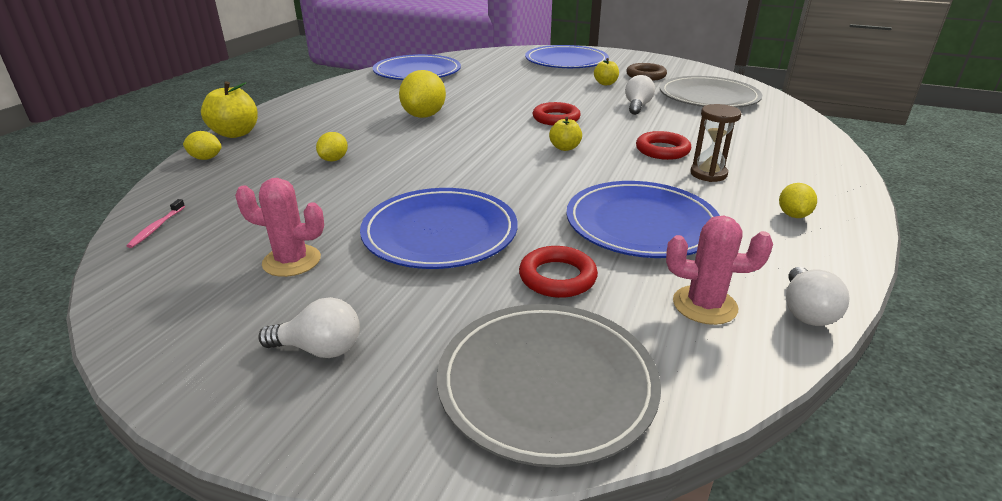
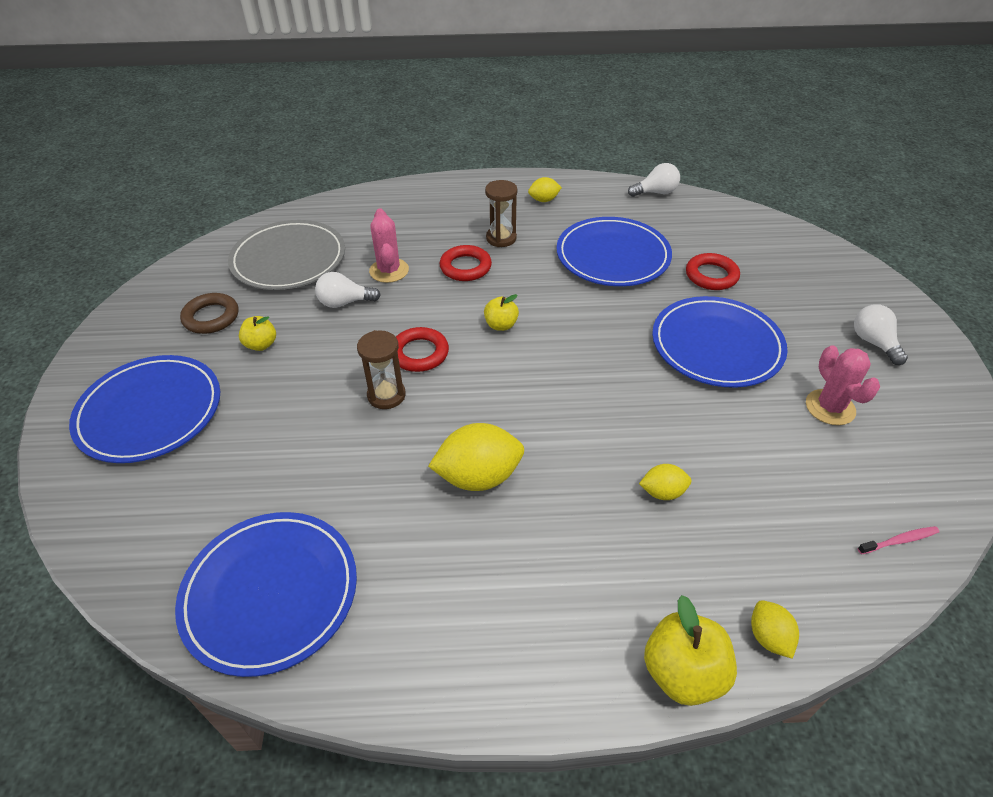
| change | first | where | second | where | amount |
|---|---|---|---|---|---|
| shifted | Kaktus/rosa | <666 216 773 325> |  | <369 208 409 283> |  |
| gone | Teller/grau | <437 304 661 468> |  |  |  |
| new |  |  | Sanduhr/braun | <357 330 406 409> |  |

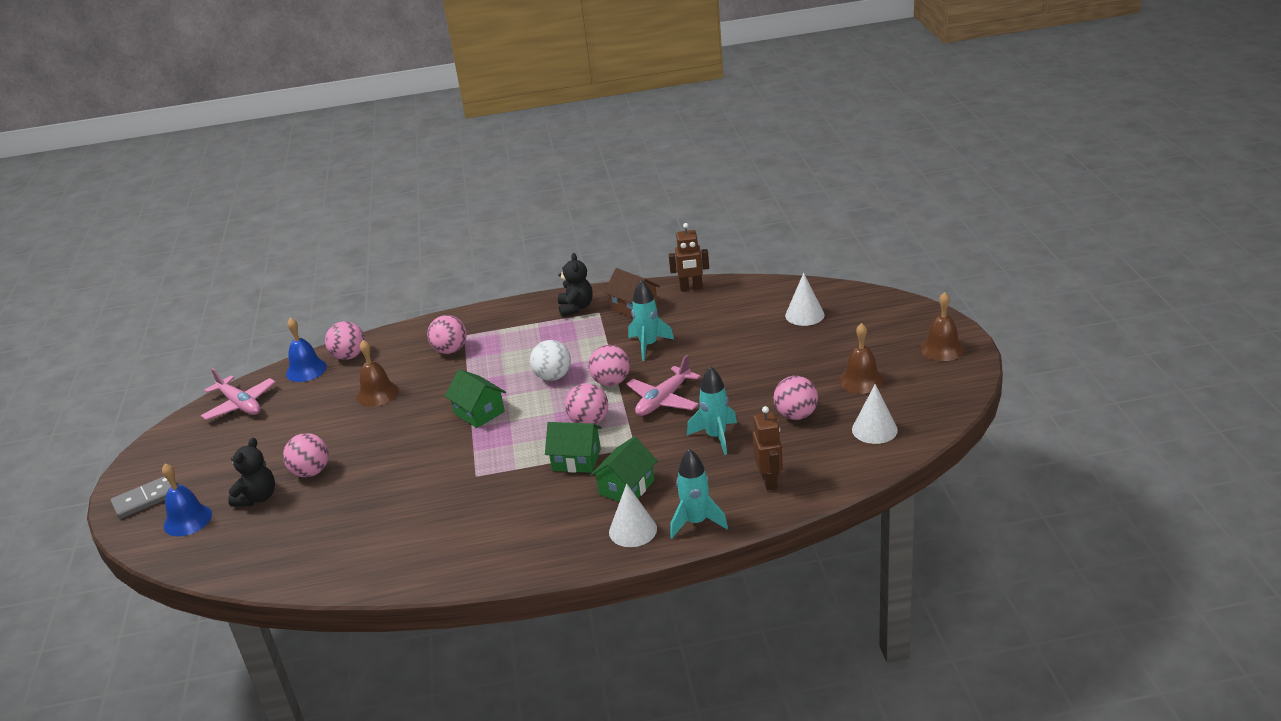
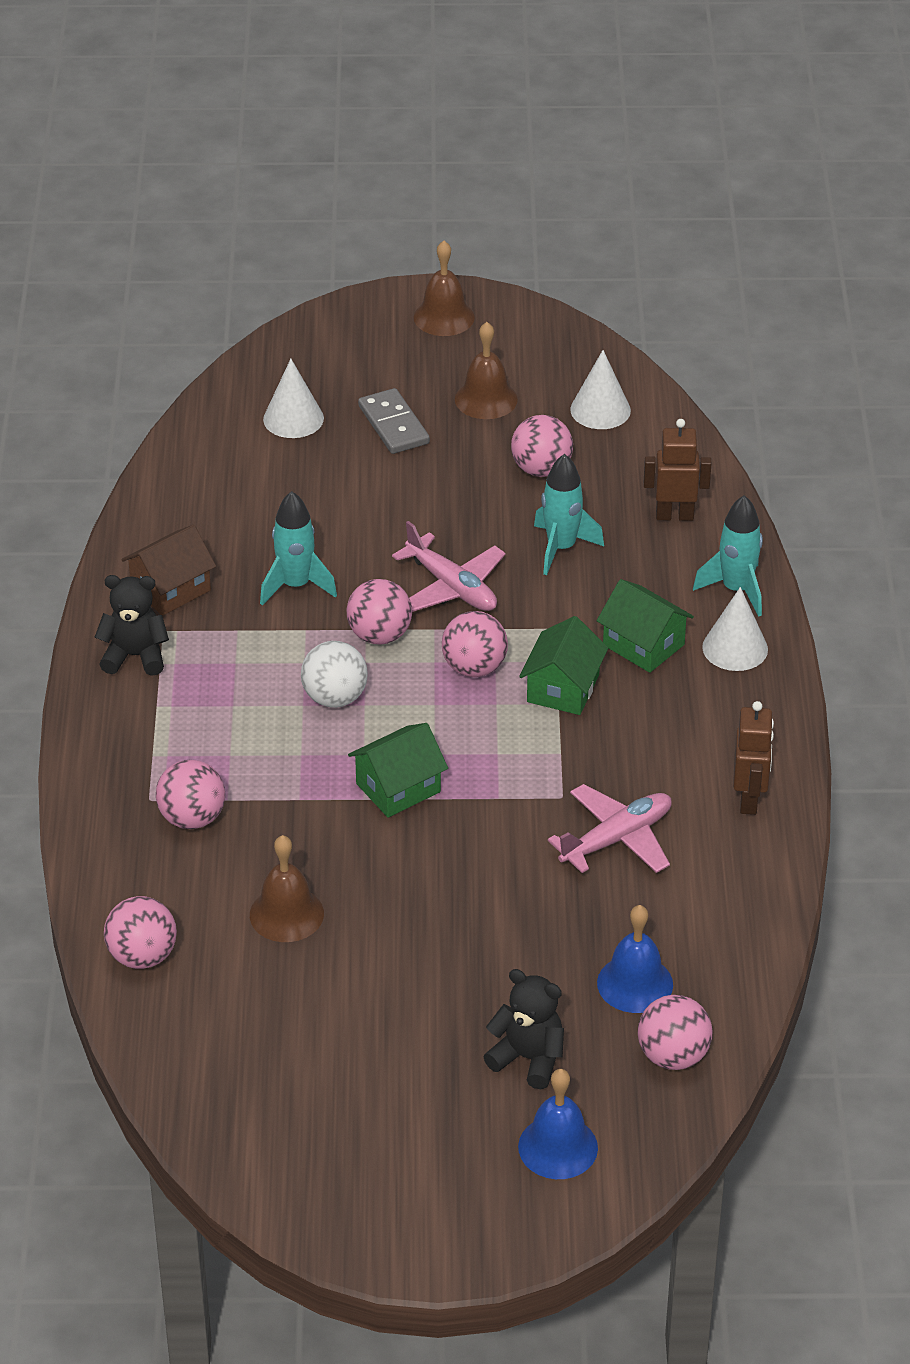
| change | first | where | second | where | amount |
|---|---|---|---|---|---|
| shifted | Roboter/braun | <669 223 709 291> |  | <733 701 774 815> |  |
| shifted | Glocke/blau | <286 318 327 382> |  | <597 905 673 1013> |  |
| shifted | Flugzeug/rosa | <201 368 276 420> |  | <548 784 672 873> |  |
| shifted | Ball/rosa | <283 433 329 477> |  | <638 995 713 1070> |  |
| shifted | Dominostein/grau | <110 477 171 519> |  | <358 388 430 454> |  |

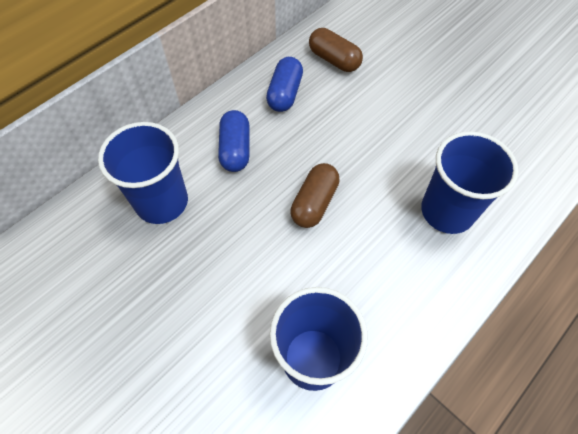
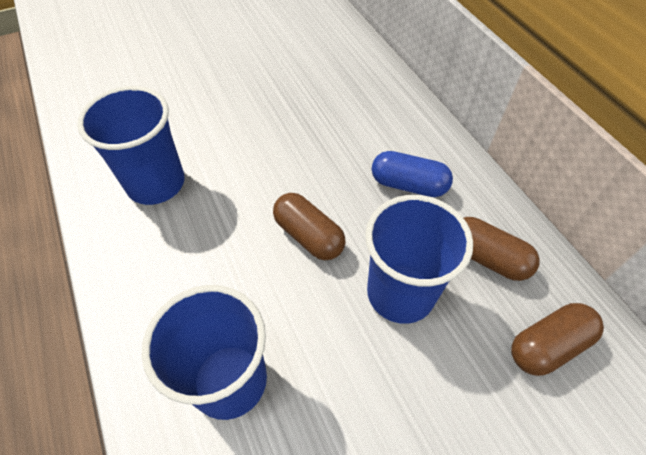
| change | first | where | second | where | amount |
|---|---|---|---|---|---|
| repainted | Kapsel/blau | <266 57 303 112> | Kapsel/braun | <464 217 540 281> |  |
| shifted | Becher/blau | <98 122 188 224> |  | <366 195 473 324> |  |

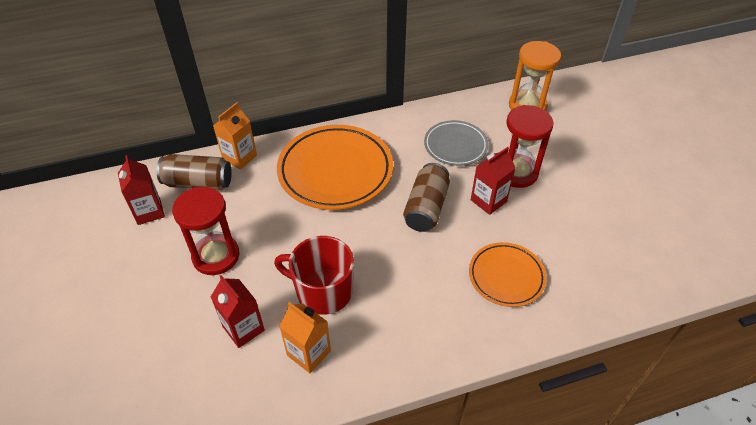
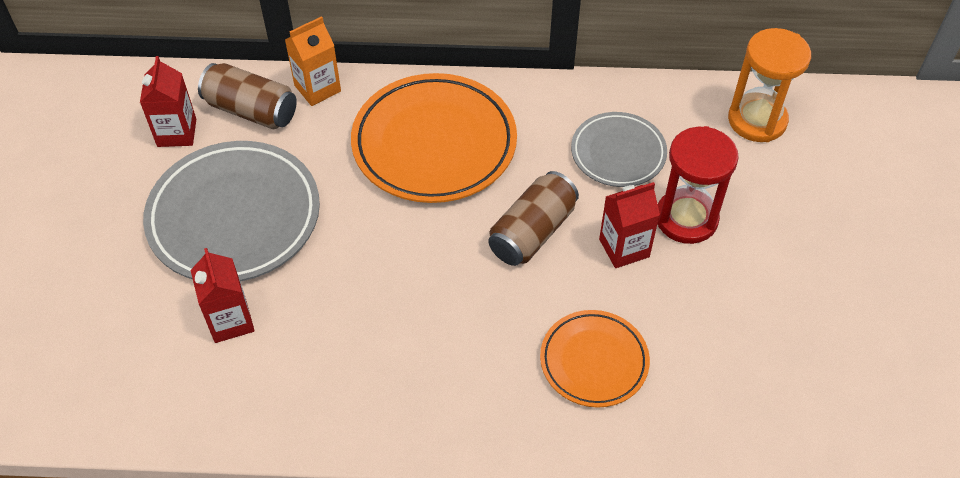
| change | first | where | second | where | amount |
|---|---|---|---|---|---|
| swapped | Sanduhr/rot | <172 187 240 275> | Teller/grau | <143 141 320 282> |  |
| gone | Tasse/rot | <274 236 354 315> |  |  |  |
| gone | Getränkekarton/orange | <279 302 331 373> |  |  |  |

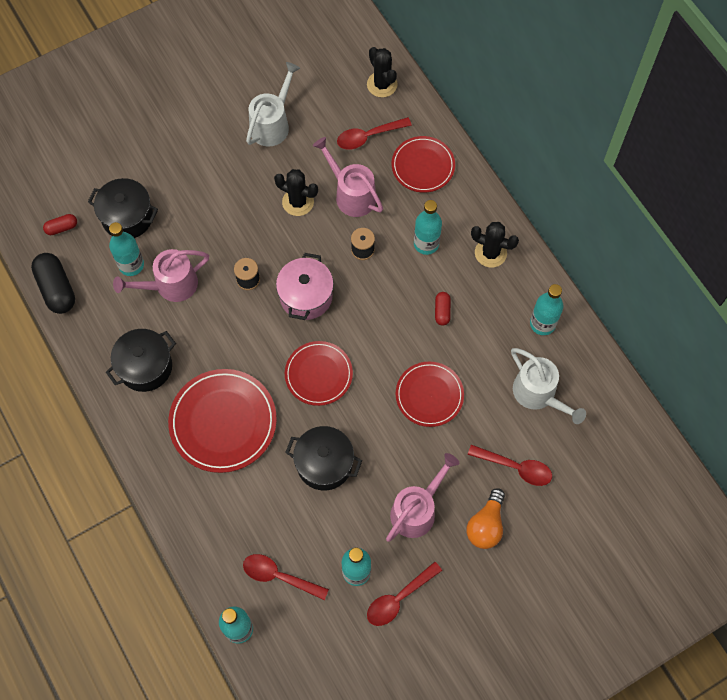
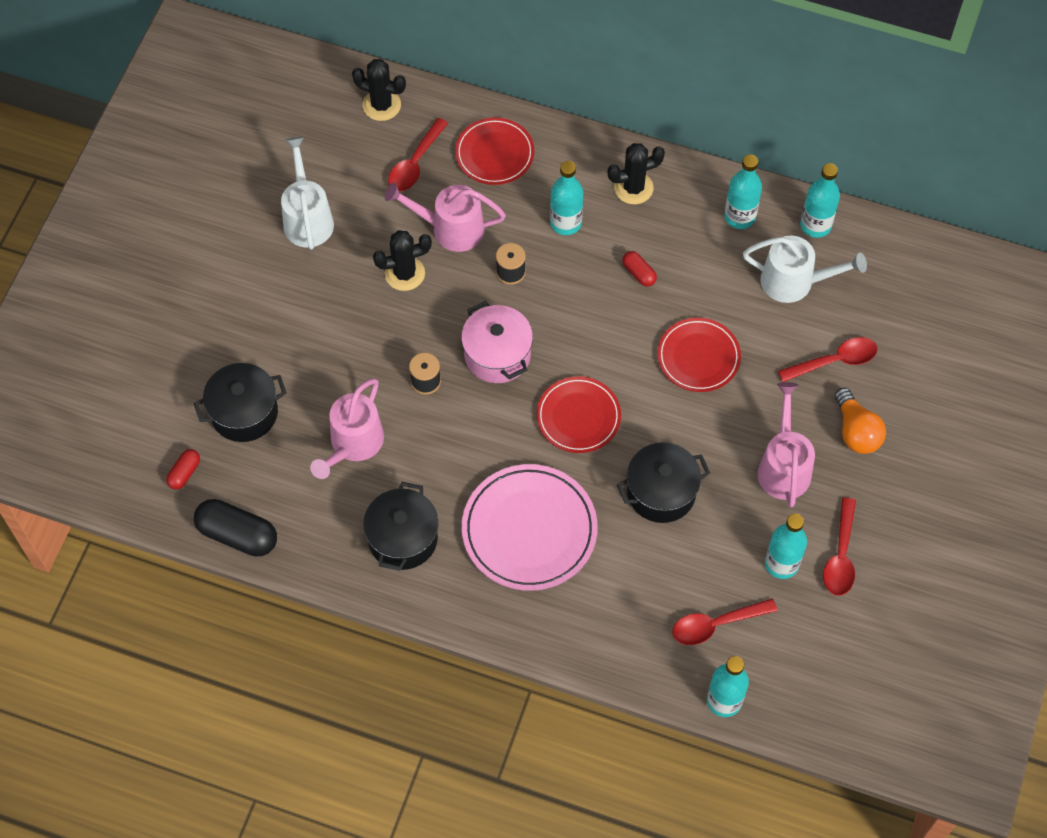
| change | first | where | second | where | amount |
|---|---|---|---|---|---|
| shifted | Flasche/türkis | <109 222 144 276> |  | <800 163 840 238> |  |
| repainted | Teller/rot | <168 369 277 473> | Teller/rosa | <462 464 597 591> |  |

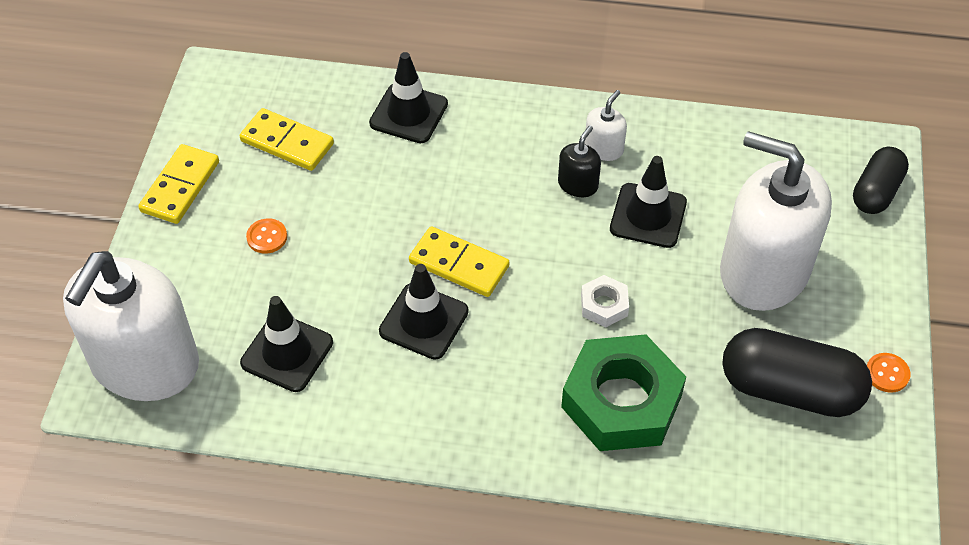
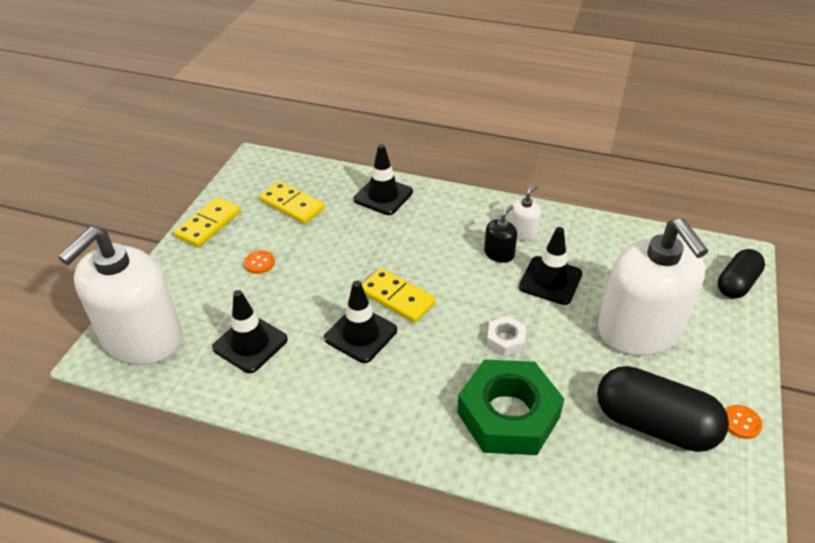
| change | first | where | second | where | amount |
|---|---|---|---|---|---|
| rotated | Seifenspender/weiß | <720 131 832 311> |  | <598 218 708 356> | 150 degrees counterclockwise |

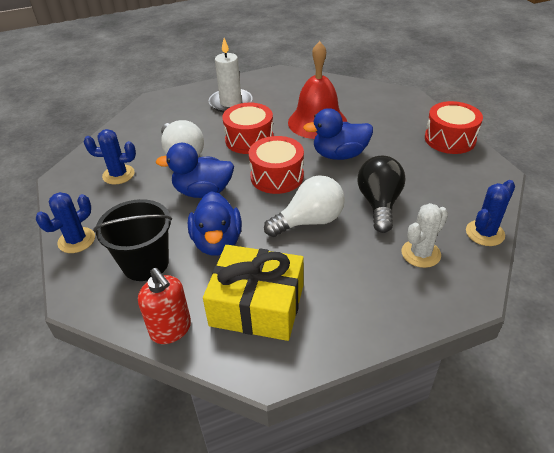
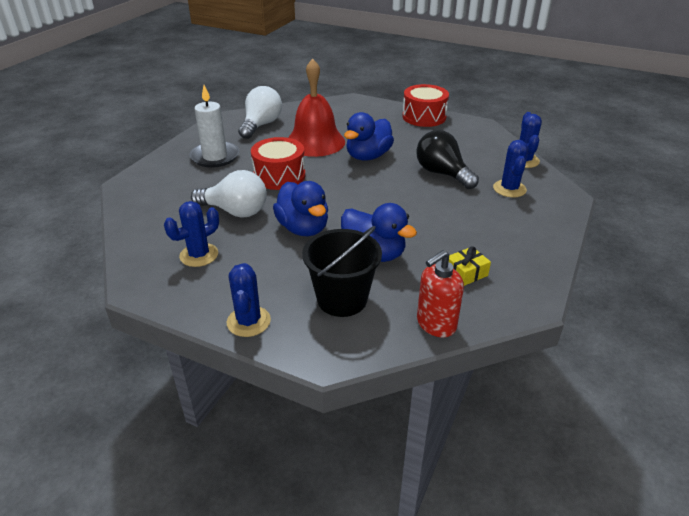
| change | first | where | second | where | amount |
|---|---|---|---|---|---|
| gone | Trommel/rot | <249 136 304 194> |  |  |  |
| rotated | Ente/blau | <156 143 234 198> |  | <273 181 328 236> | 75 degrees counterclockwise |
| shifted | Glühbirne/weiß | <264 175 345 237> |  | <238 86 282 139> |  |
| repainted | Kaktus/weiß | <402 203 448 268> | Kaktus/blau | <493 140 528 197> |  |
| scaled | Geschenk/gelb | <203 245 304 341> |  | <449 246 491 286> | x0.43 |
| rotated | Seifenspender/rot | <138 268 191 344> |  | <417 250 464 337> | 135 degrees clockwise |

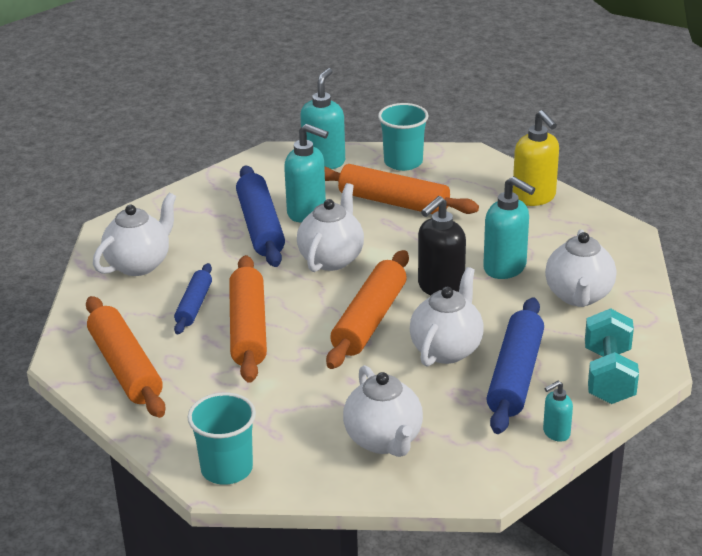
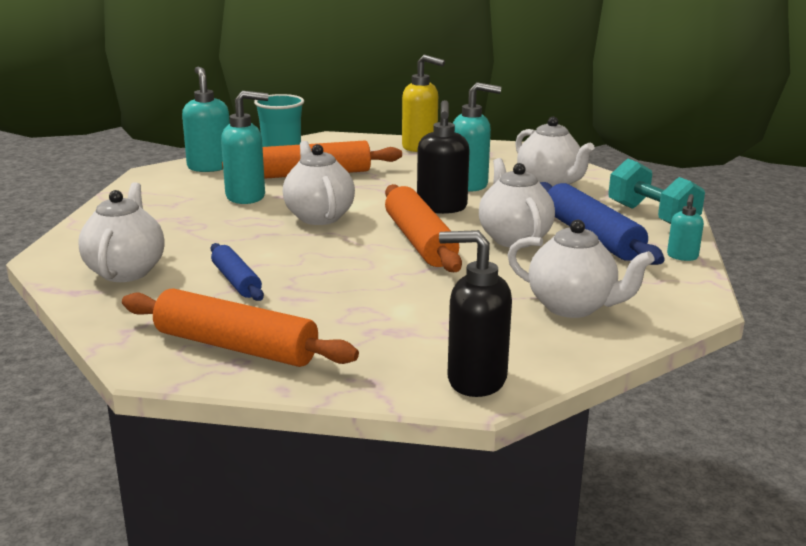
| change | first | where | second | where | amount |
|---|---|---|---|---|---|
| gone | Nudelholz/blau | <236 165 285 267> |  |  |  |
| gone | Nudelholz/orange | <229 255 267 383> |  |  |  |
| swapped | Becher/türkis | <187 392 256 485> | Seifenspender/schwarz | <439 230 512 397> |  |

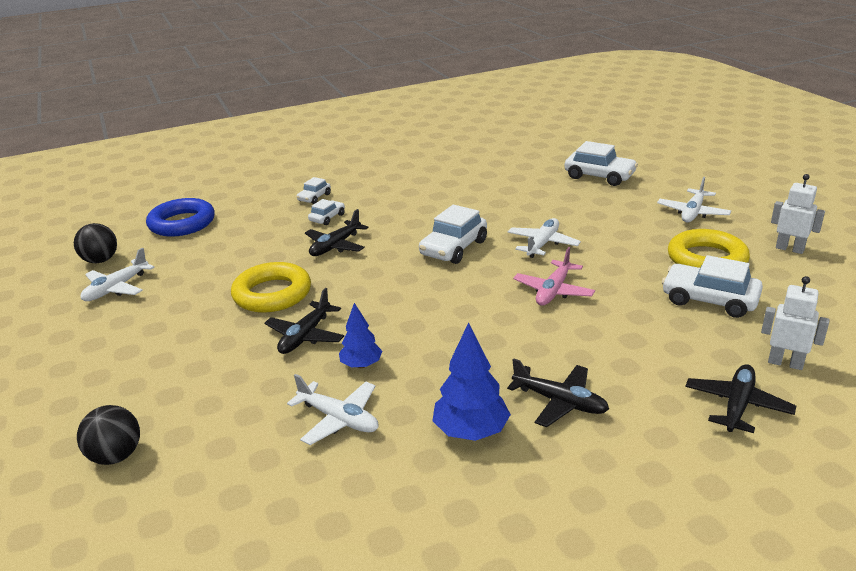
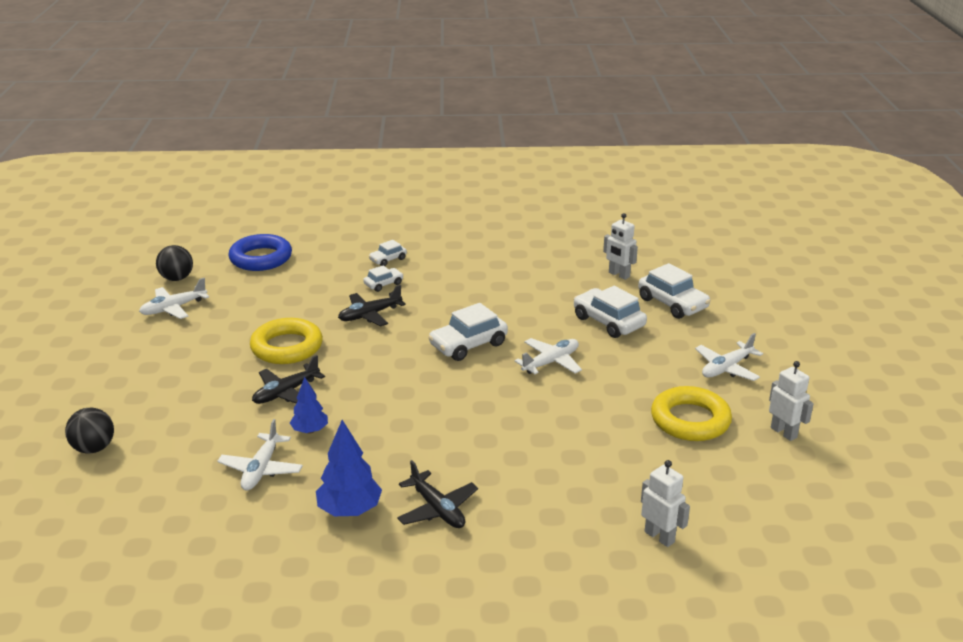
| change | first | where | second | where | amount |
|---|---|---|---|---|---|
| gone | Flugzeug/rosa | <513 247 595 306> |  |  |  |
| shifted | Auto/weiß | <662 255 763 318> |  | <574 286 647 338> |  |
| gone | Flugzeug/schwarz | <685 364 796 433> |  |  |  |
| rotated | Flugzeug/weiß | <287 374 379 445> |  | <217 419 303 491> | 45 degrees clockwise |
| new |  |  | Roboter/weiß | <603 213 638 280> |  |

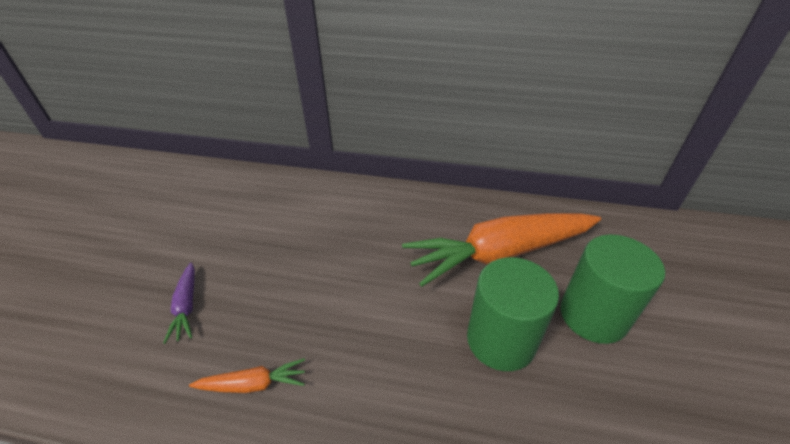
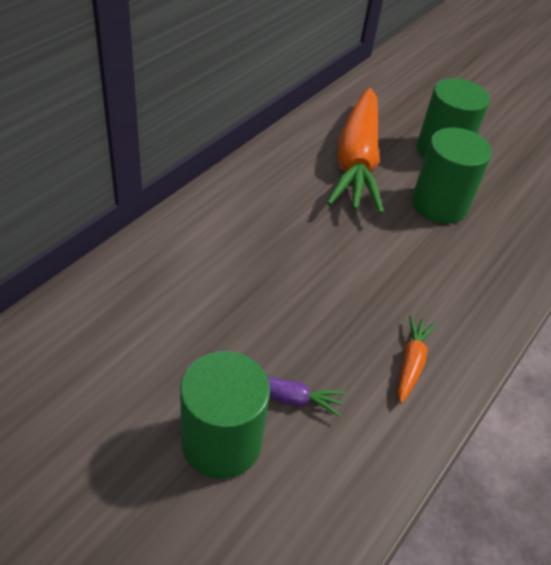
| change | first | where | second | where | amount |
|---|---|---|---|---|---|
| new |  |  | Vollzylinder/grün | <180 351 270 479> |  |

